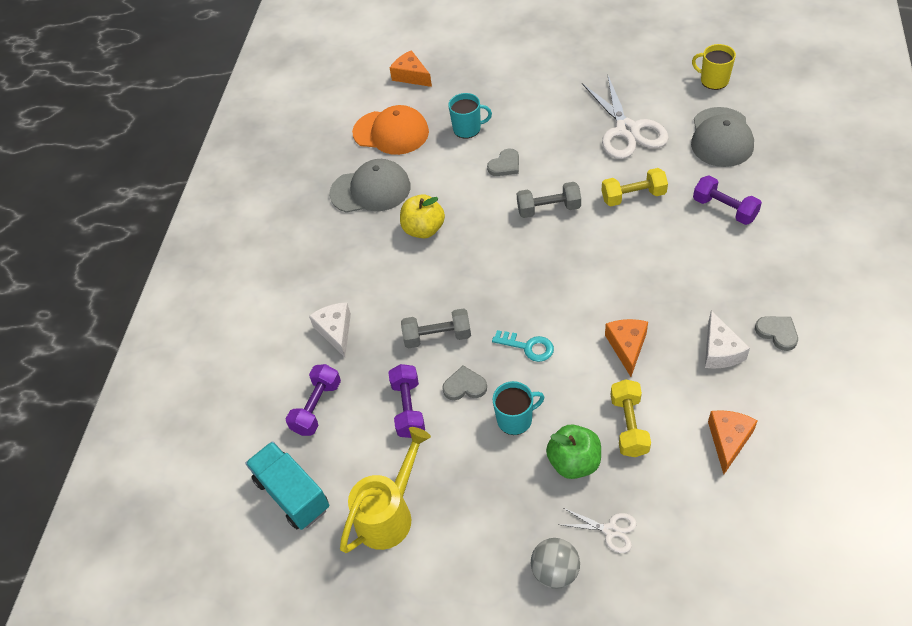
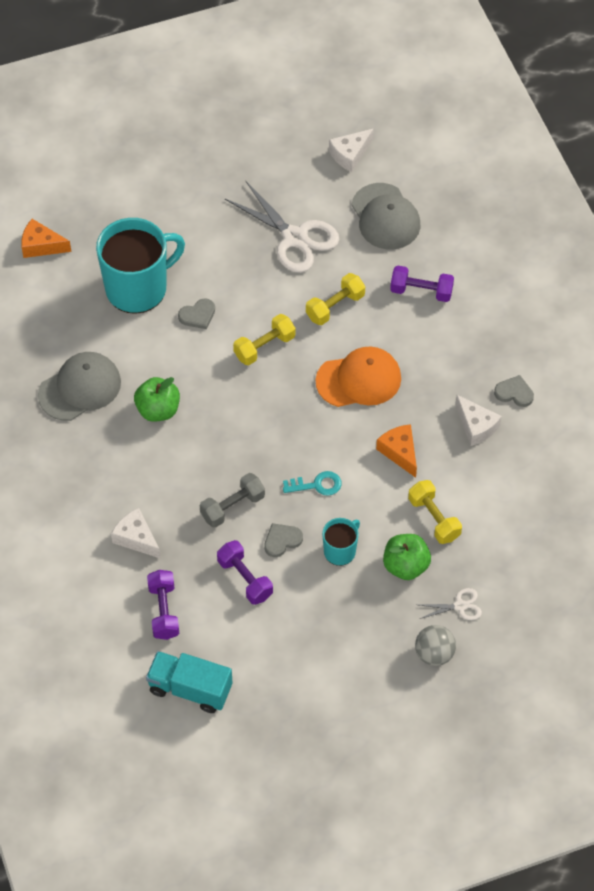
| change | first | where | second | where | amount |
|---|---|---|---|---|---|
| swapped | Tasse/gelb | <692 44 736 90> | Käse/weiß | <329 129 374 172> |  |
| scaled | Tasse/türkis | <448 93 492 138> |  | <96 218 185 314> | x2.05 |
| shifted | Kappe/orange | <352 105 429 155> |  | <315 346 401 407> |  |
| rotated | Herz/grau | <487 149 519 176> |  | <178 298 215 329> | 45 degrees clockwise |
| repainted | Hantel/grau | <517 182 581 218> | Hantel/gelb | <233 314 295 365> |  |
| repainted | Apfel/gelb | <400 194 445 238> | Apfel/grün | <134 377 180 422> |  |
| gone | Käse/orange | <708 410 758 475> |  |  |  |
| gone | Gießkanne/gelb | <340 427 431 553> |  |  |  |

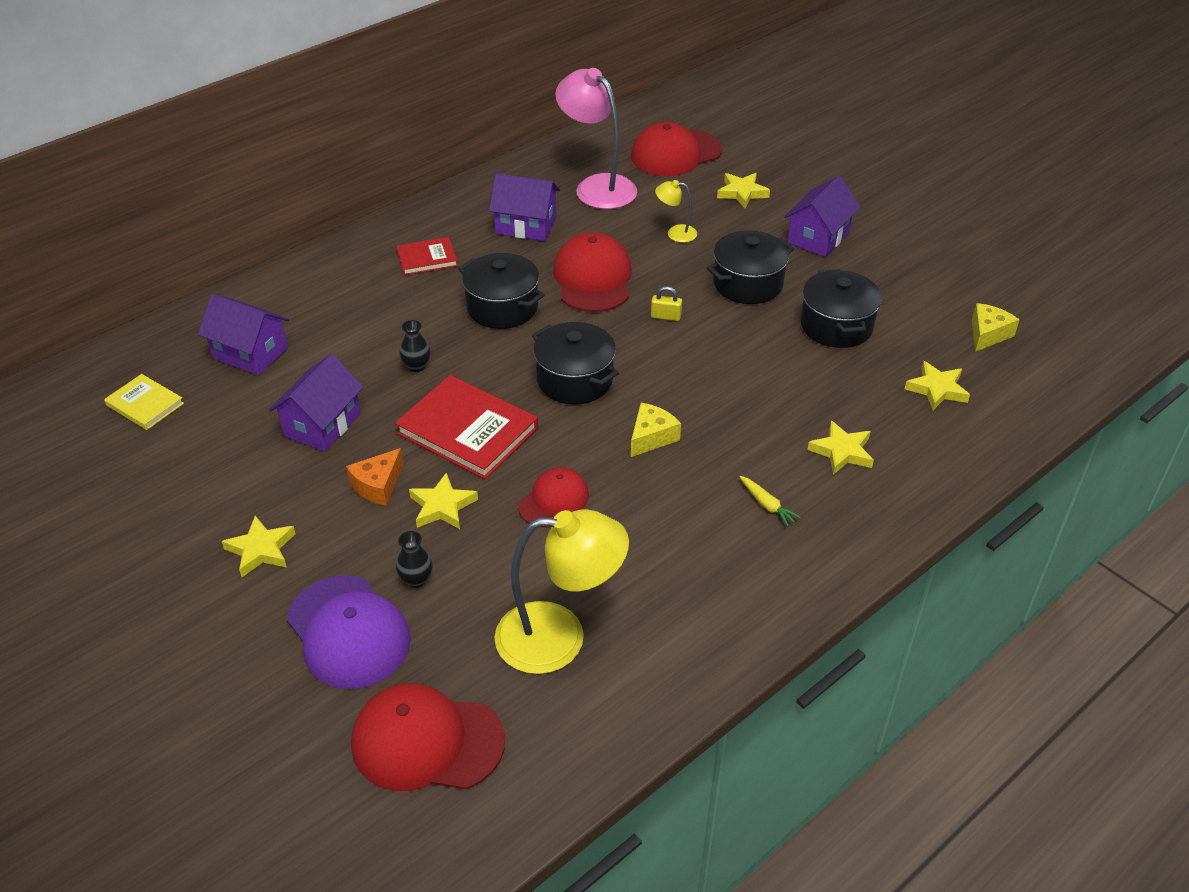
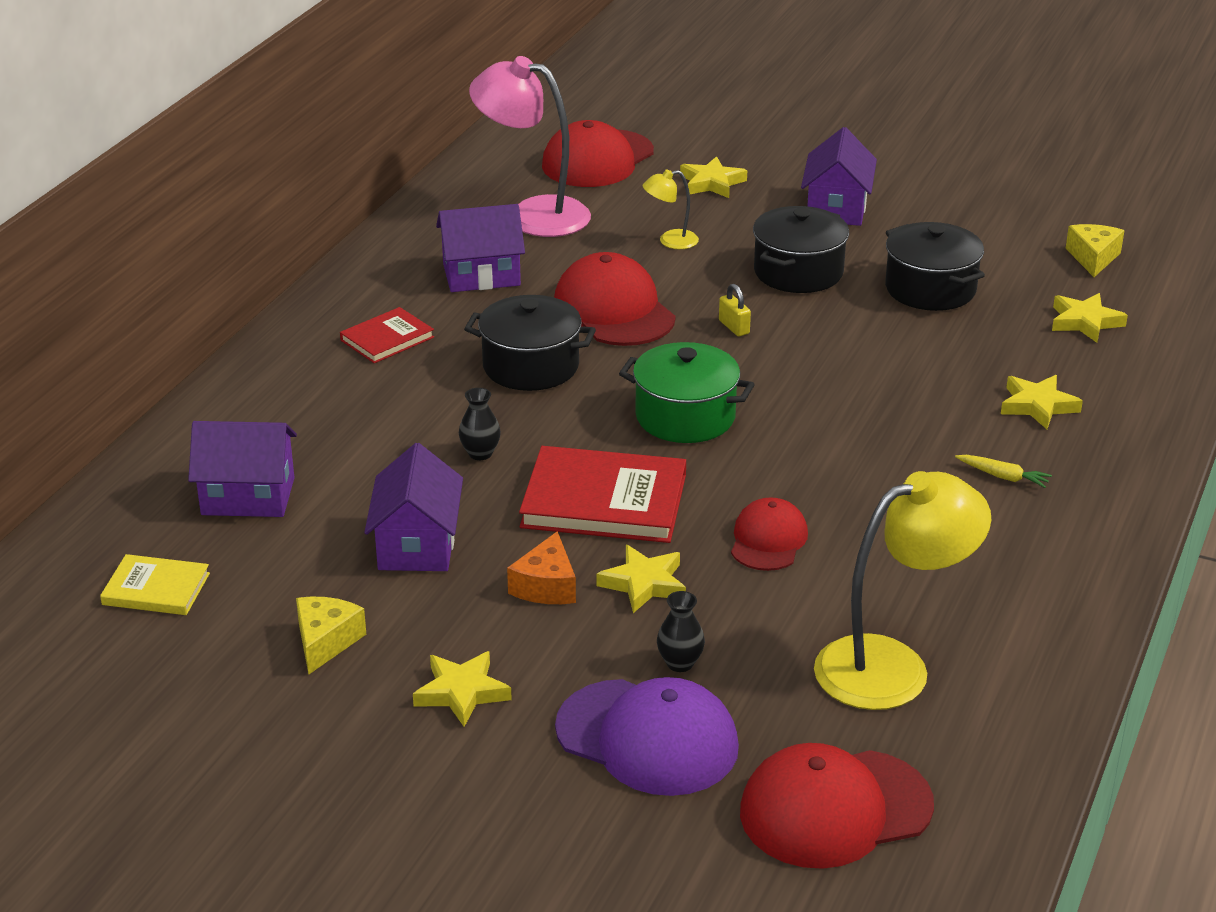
| change | first | where | second | where | amount |
|---|---|---|---|---|---|
| rotated | Vorhängeschloss/gelb | <651 286 682 321> |  | <719 284 751 336> | 75 degrees clockwise |
| repainted | Kochtopf/schwarz | <532 322 619 404> | Kochtopf/grün | <619 342 755 443> |  |
| shifted | Käse/gelb | <631 403 681 457> |  | <296 597 366 675> |  |

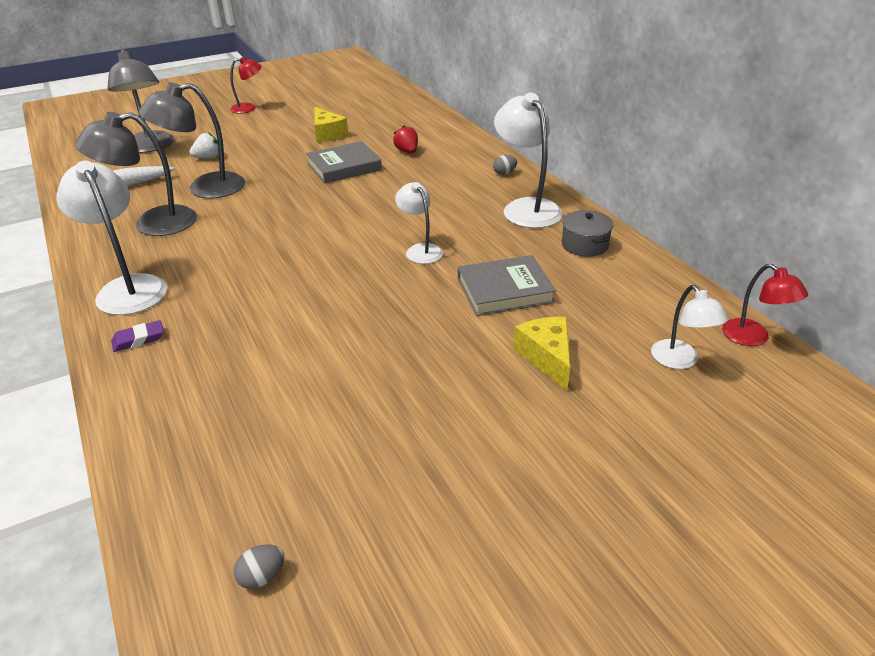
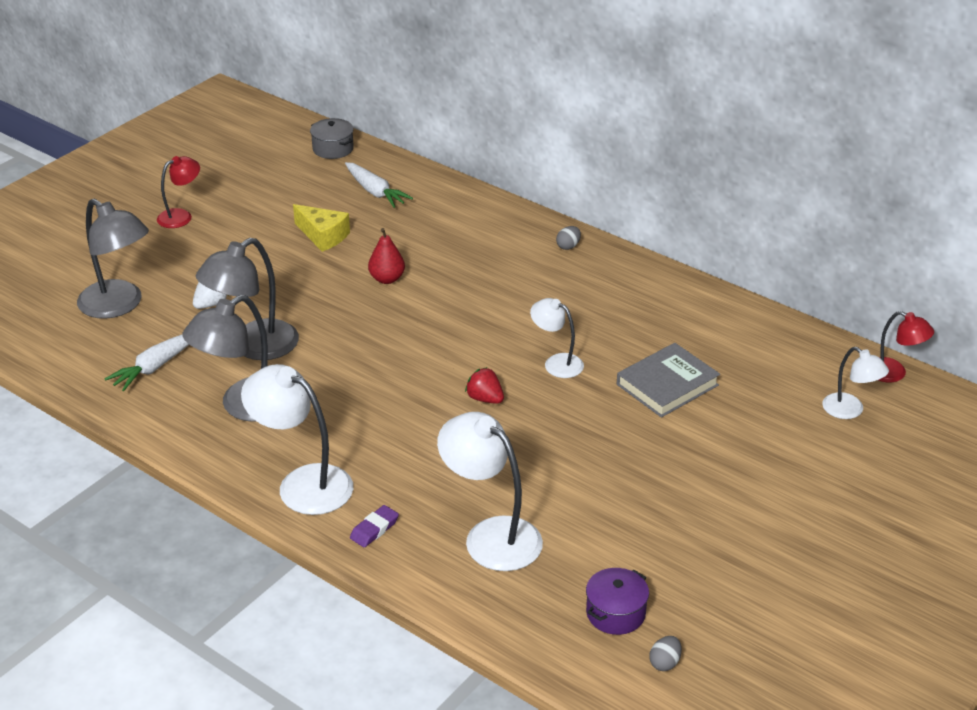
| change | first | where | second | where | amount |
|---|---|---|---|---|---|
| shifted | Lampe/weiß | <494 93 563 228> |  | <437 412 543 571> |  |
| shifted | Erdbeere/rot | <393 125 418 153> |  | <465 367 504 404> |  |
| swapped | Buch/grau | <306 141 382 183> | Birne/rot | <368 228 405 284> |  |
| shifted | Kochtopf/grau | <562 210 613 257> |  | <310 118 354 159> |  |
| gone | Käse/gelb | <514 317 570 391> |  |  |  |
| new |  |  | Karotte/weiß | <345 162 413 208> |  |
| new |  |  | Kochtopf/lila | <586 568 649 635> |  |

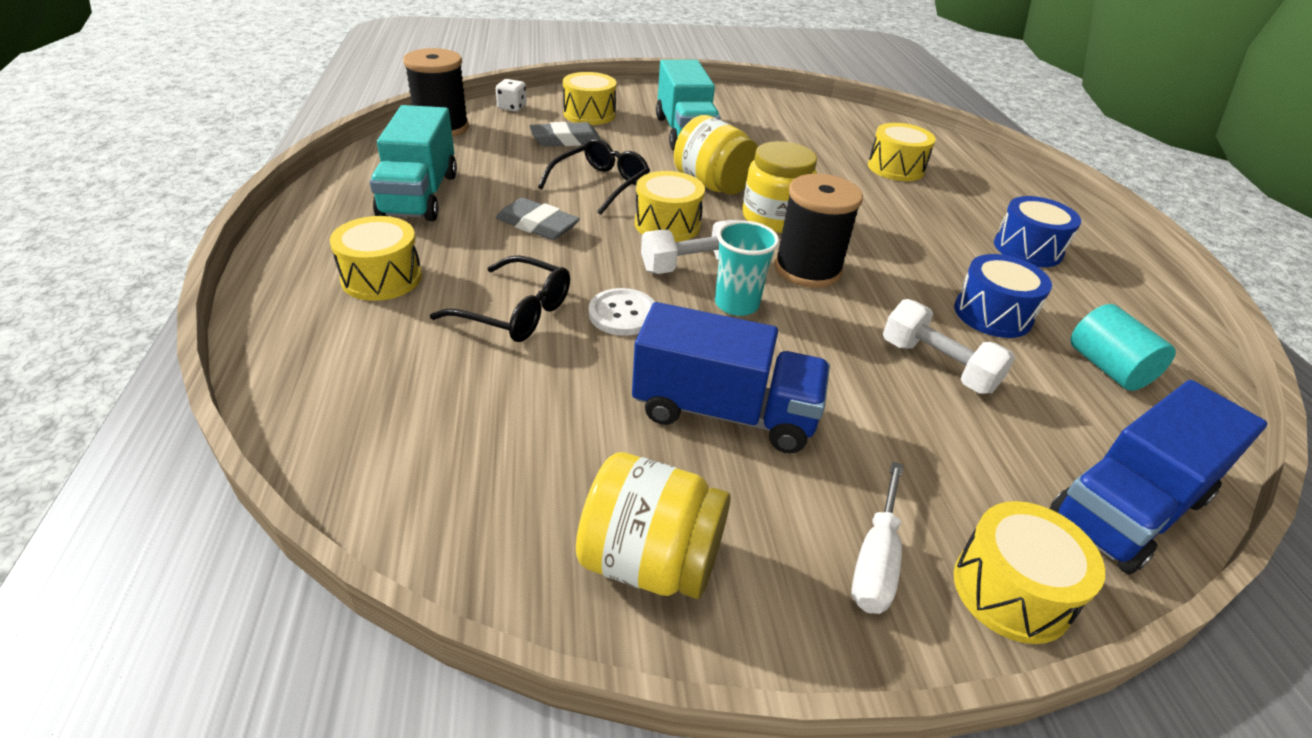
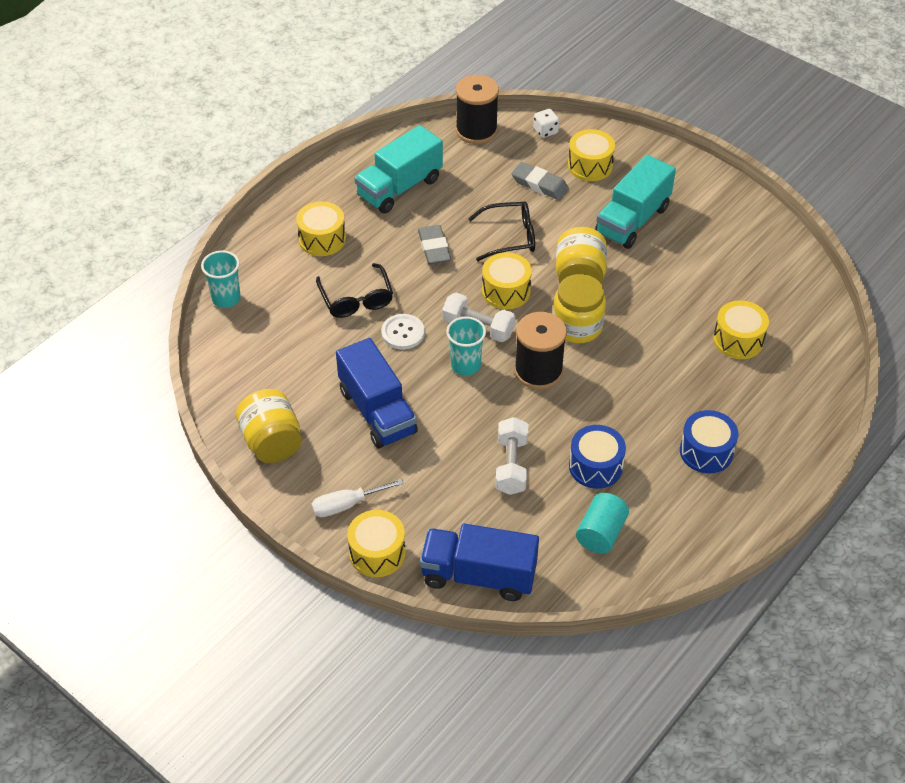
| change | first | where | second | where | amount |
|---|---|---|---|---|---|
| new |  |  | Becher/türkis | <201 251 241 308> |  |

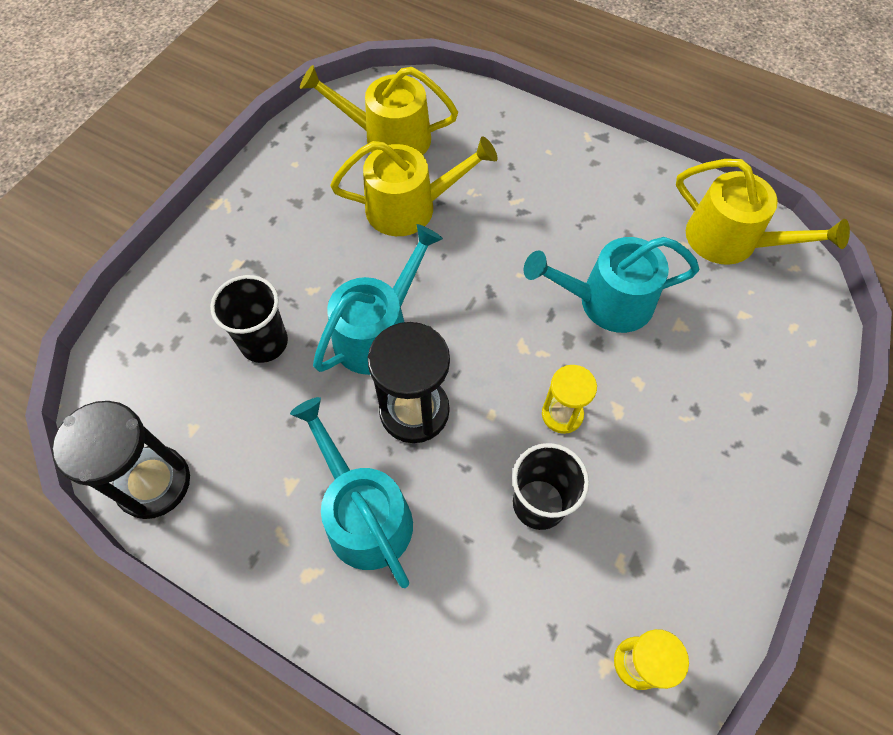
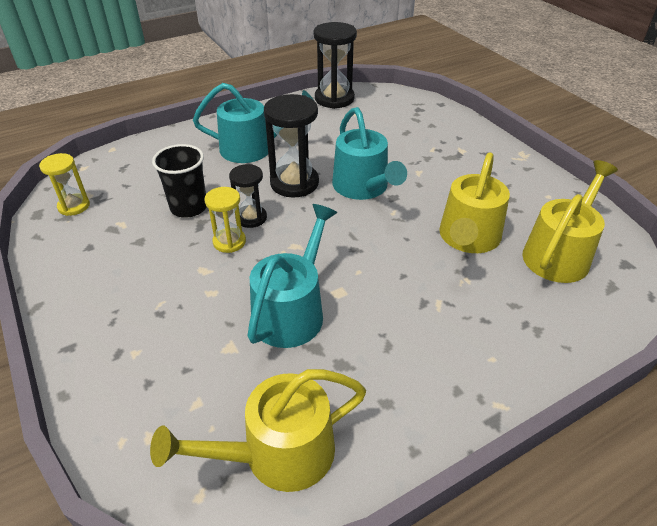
| change | first | where | second | where | amount |
|---|---|---|---|---|---|
| gone | Becher/schwarz | <210 275 288 363> |  |  |  |
| new |  |  | Sanduhr/schwarz | <229 164 267 228> |  |

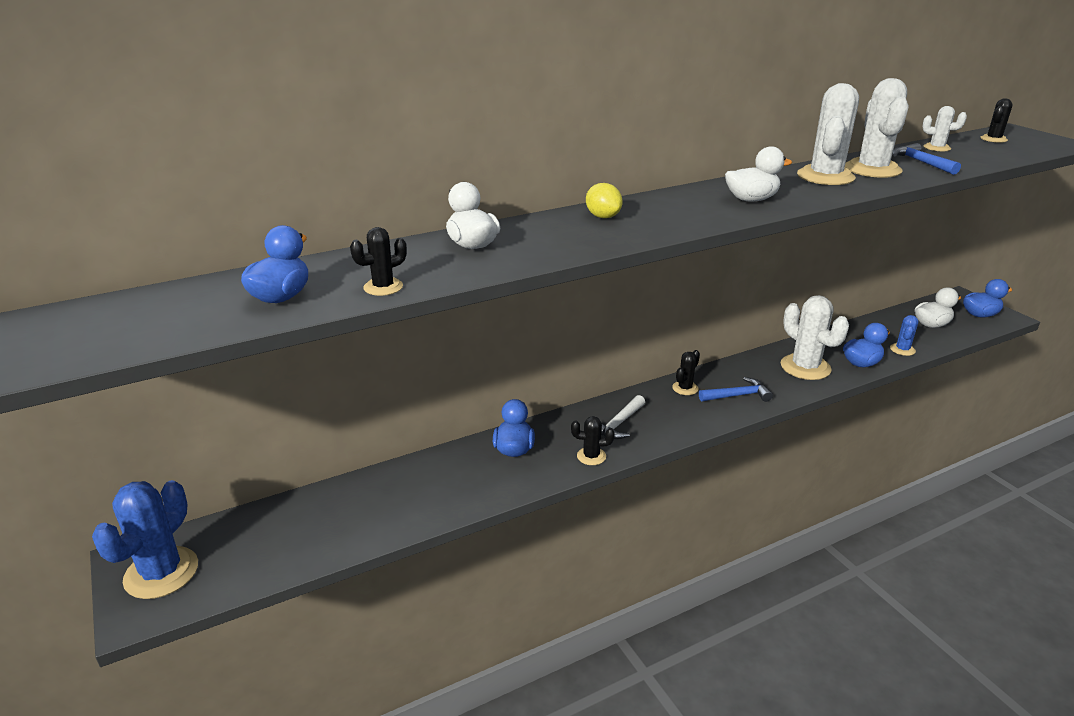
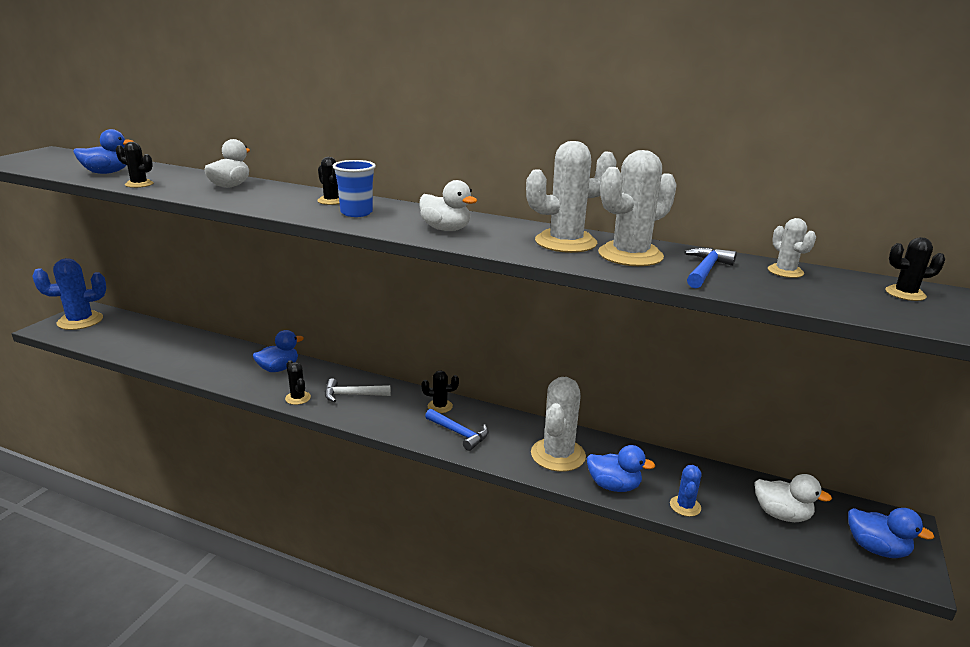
| change | first | where | second | where | amount |
|---|---|---|---|---|---|
| swapped | Zitrone/gelb | <586 183 623 218> | Kaktus/schwarz | <317 157 340 205> |  |
| rotated | Kaktus/blau | <890 315 918 356> |  | <670 465 702 517> | 60 degrees counterclockwise |
| new |  |  | Becher/blau | <333 160 376 217> |  |

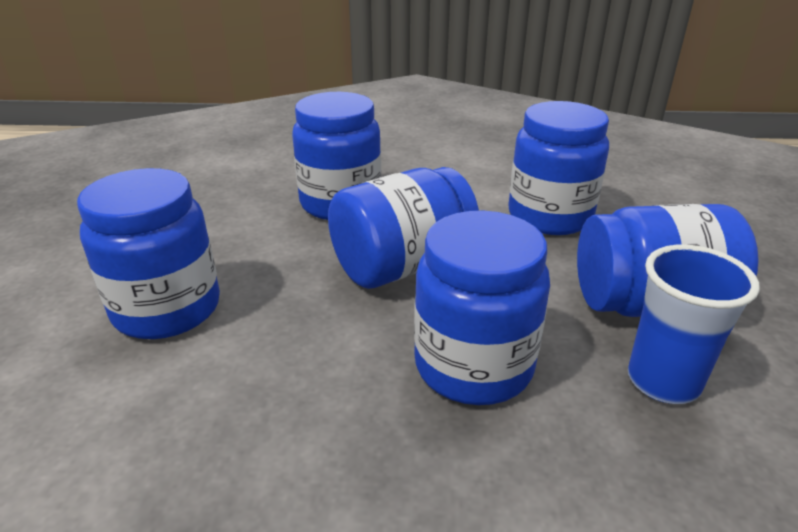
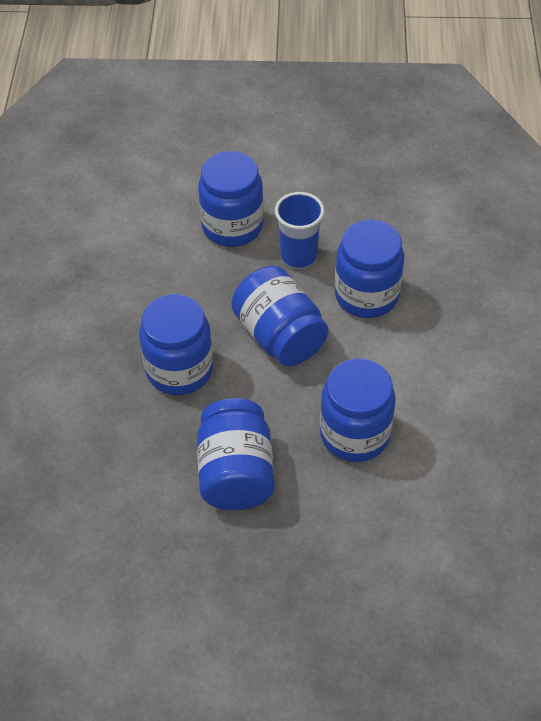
| change | first | where | second | where | amount |
|---|---|---|---|---|---|
| shifted | Becher/blau | <628 245 760 404> |  | <275 192 325 269> |  |

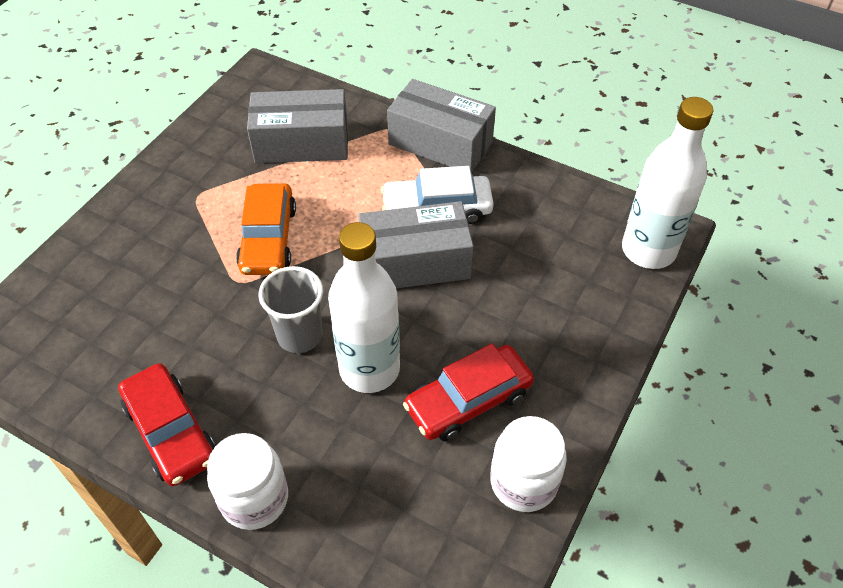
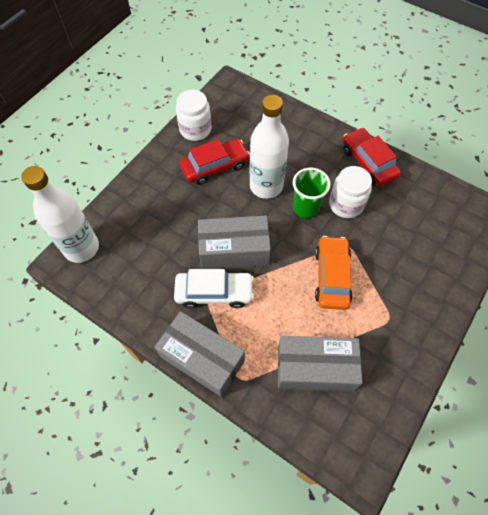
| change | first | where | second | where | amount |
|---|---|---|---|---|---|
| repainted | Becher/grau | <258 266 323 353> | Becher/grün | <293 168 331 218> |  |
| shifted | Einmachglas/weiß | <207 433 288 530> |  | <329 166 372 218> |  |

